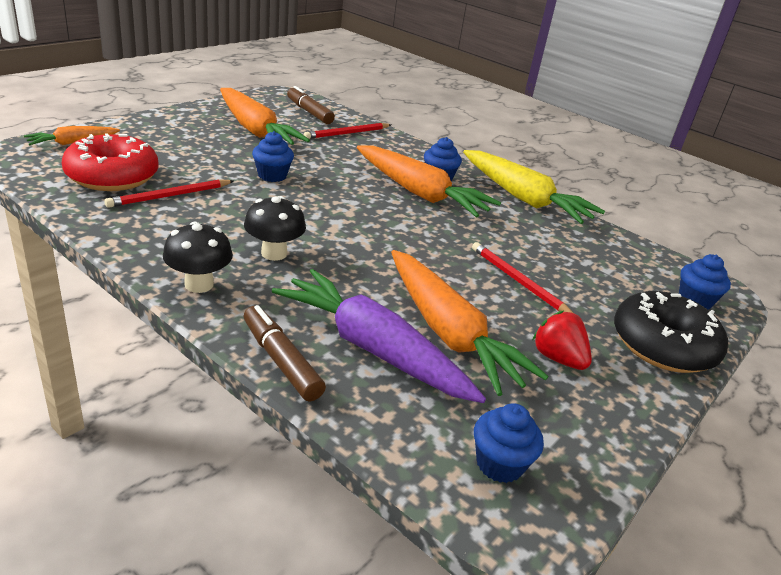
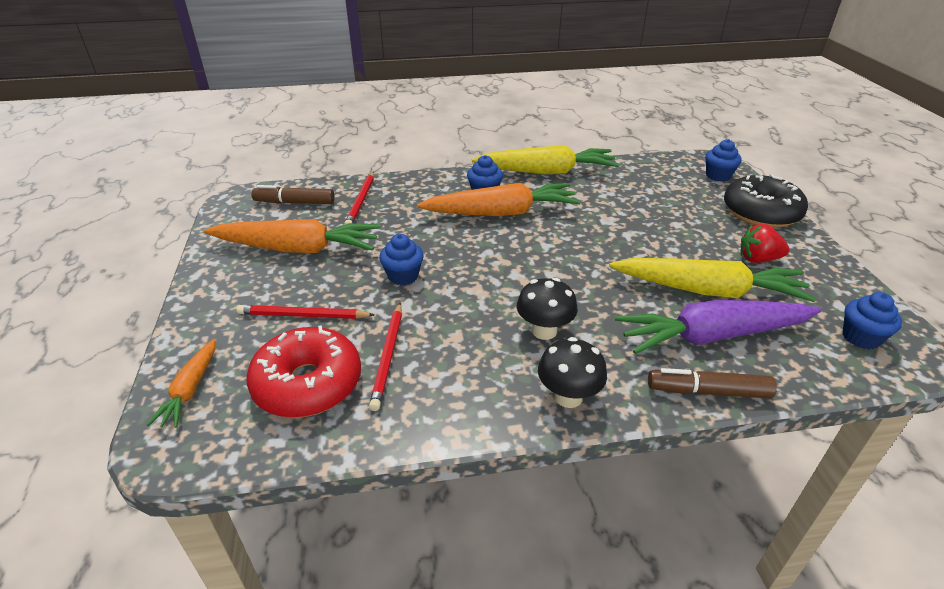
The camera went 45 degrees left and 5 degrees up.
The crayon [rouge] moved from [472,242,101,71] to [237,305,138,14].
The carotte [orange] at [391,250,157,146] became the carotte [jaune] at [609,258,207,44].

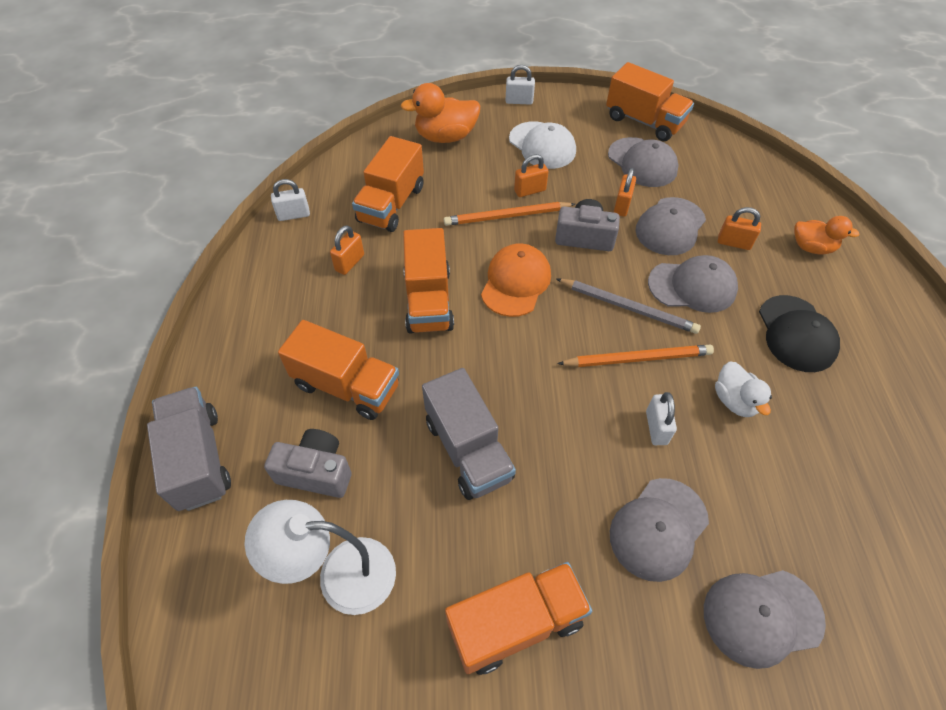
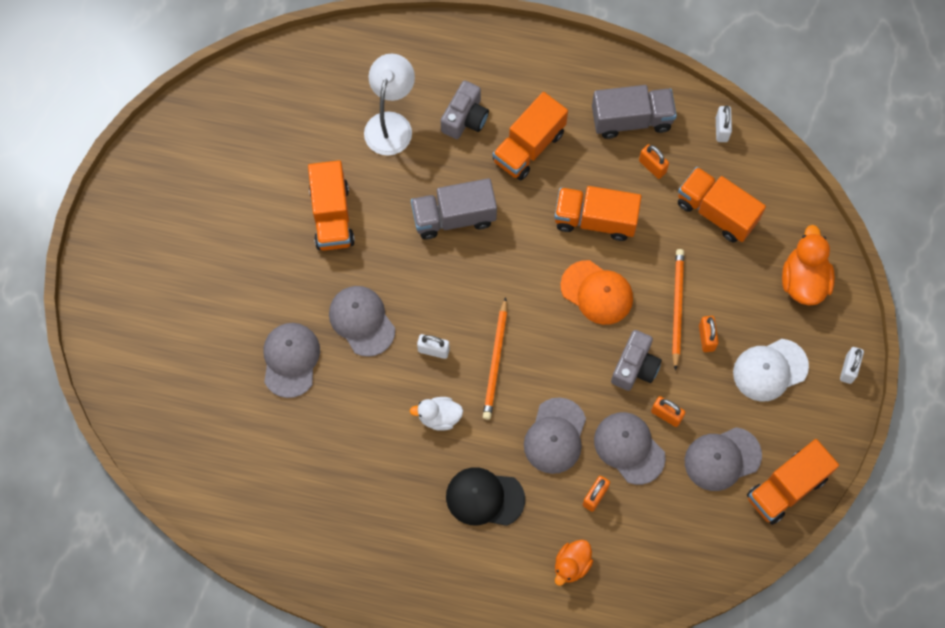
The camera went 105 degrees right and 15 degrees up.
The crayon [gris] at [557,279,144,55] disappeared.
The camion [gris] moved from [147,387,84,124] to [592,85,85,54].

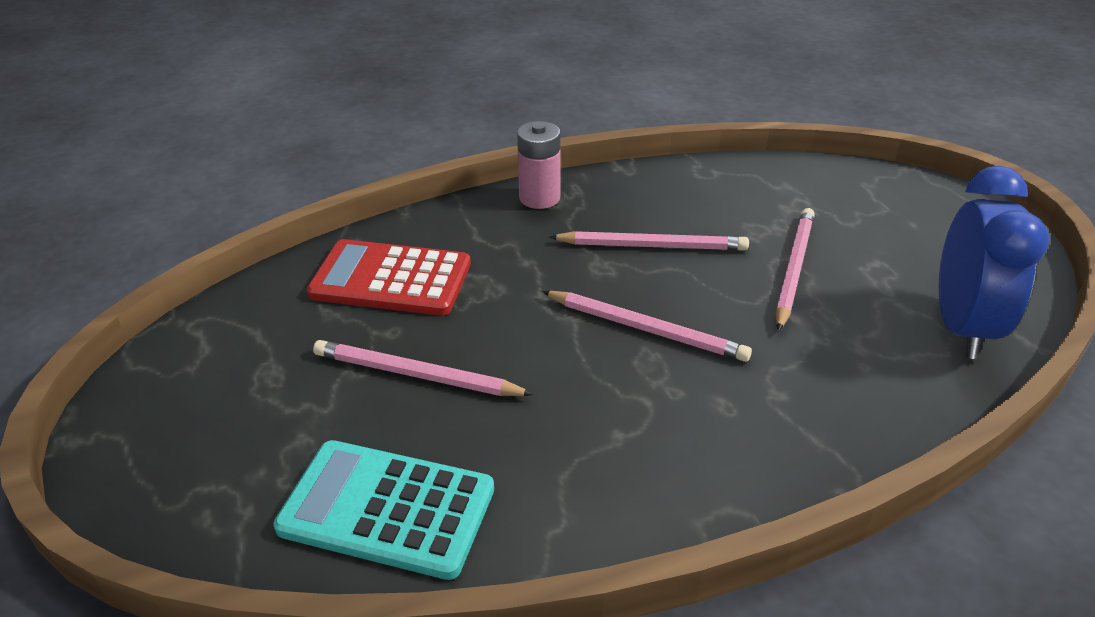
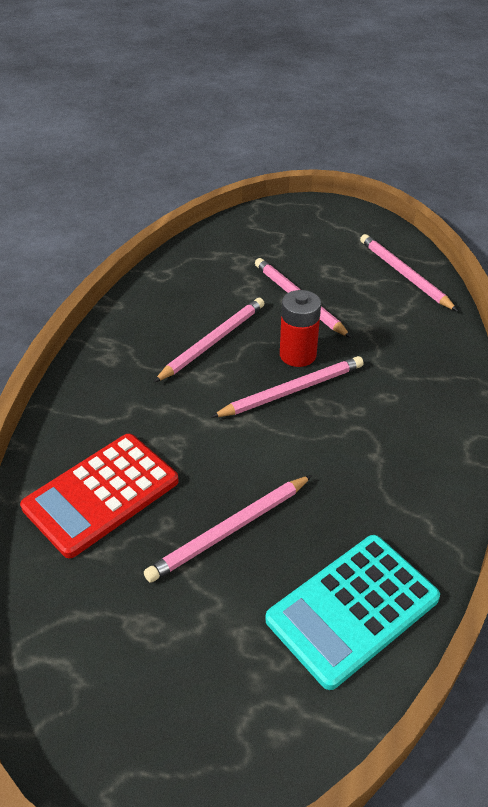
The camera went 55 degrees left and 5 degrees up.
The pile [rose] at [517,121,44,88] disappeared.
The pile [rouge] at [280,290,41,77] appeared.
The réveil [bleu] at [939,166,111,193] was replaced by the crayon [rose] at [360,234,98,77].

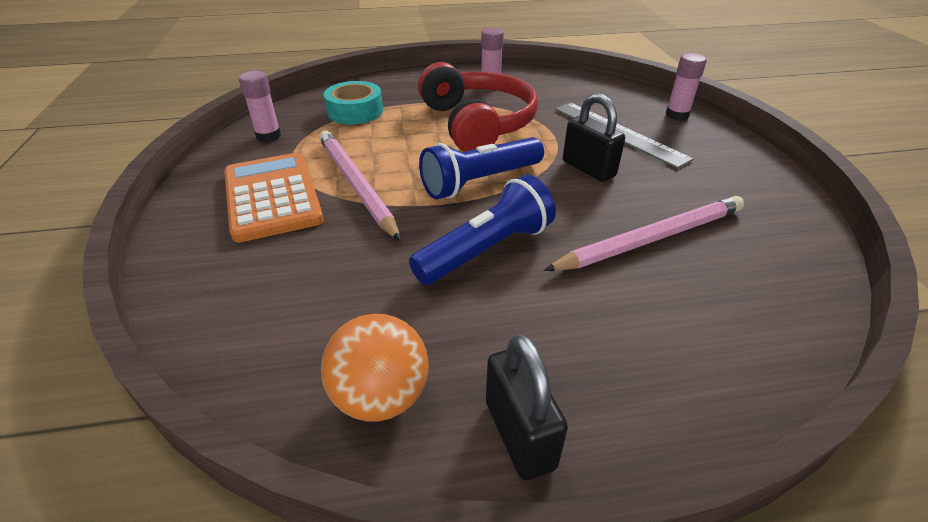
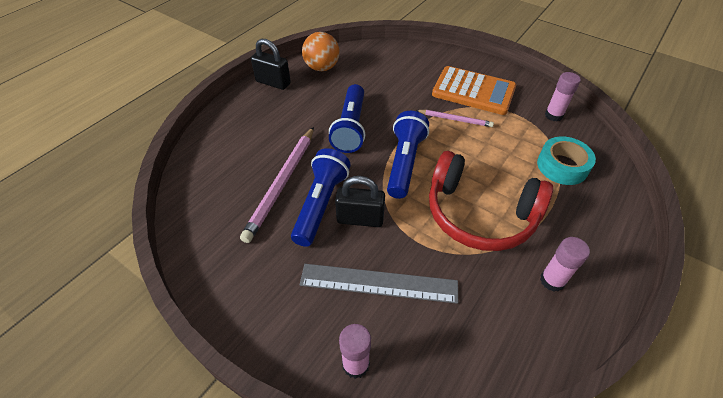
The camera went 135 degrees right and 10 degrees up.
The lampe de poche [bleu] at [291,148,60,99] appeared.
The crayon [rose] at [319,131,82,110] changed to 0.56 times the size.

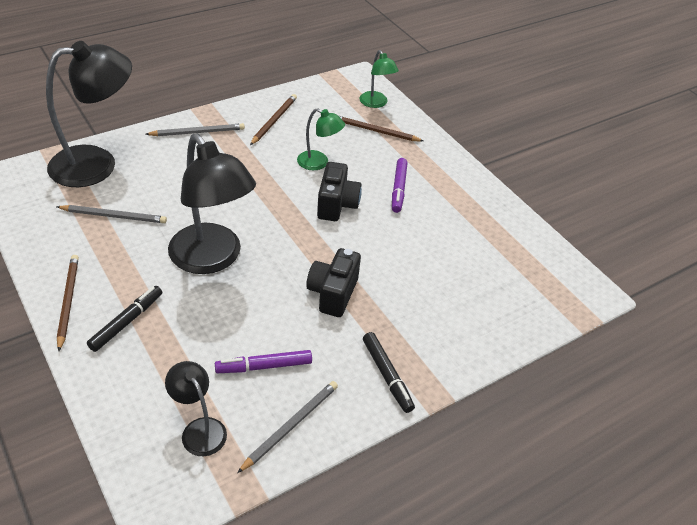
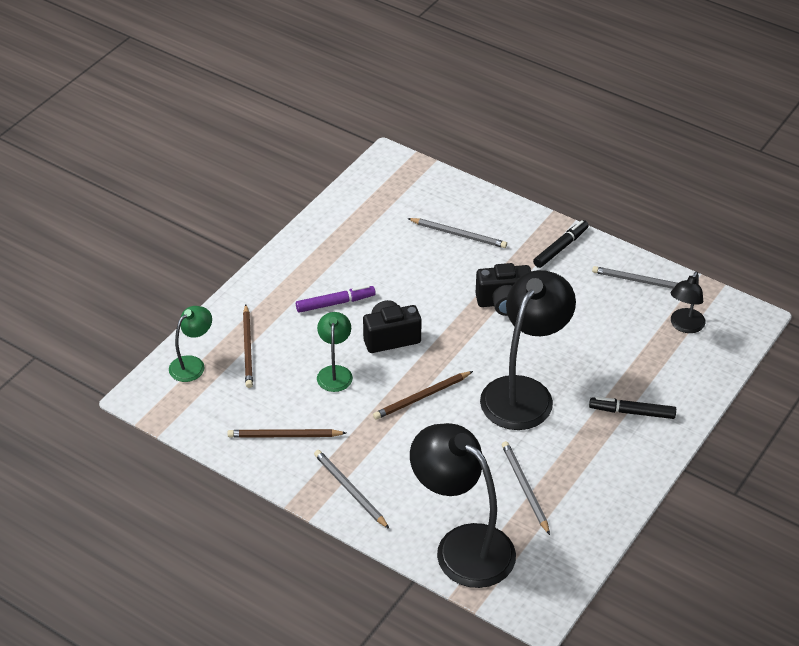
The camera went 110 degrees left and 0 degrees up.
The feutre [violet] at [215,350,97,23] disappeared.
The crayon [gris] at [407,218,100,30] appeared.
The crayon [marron] moved from [57,255,22,96] to [373,371,100,48].

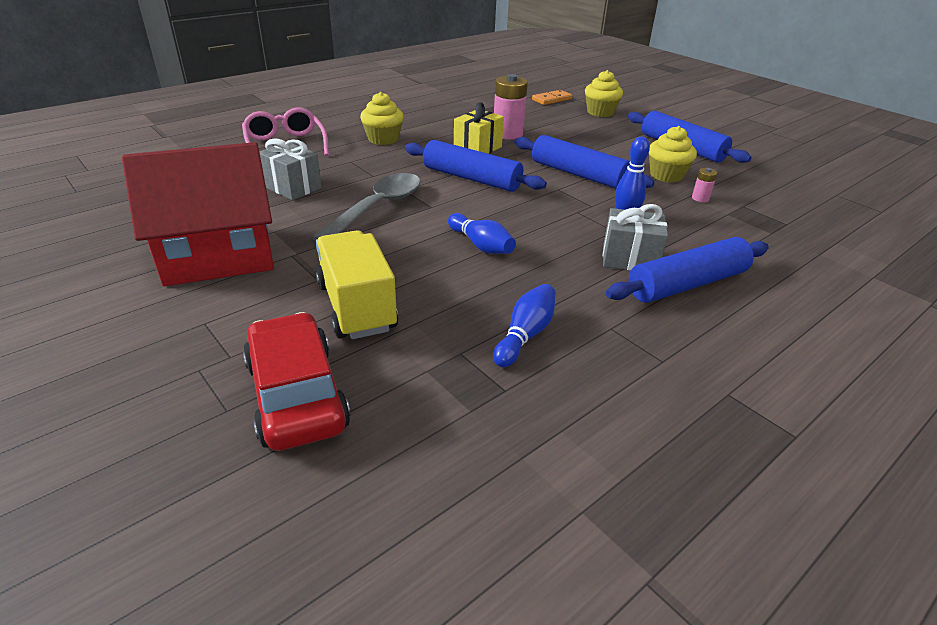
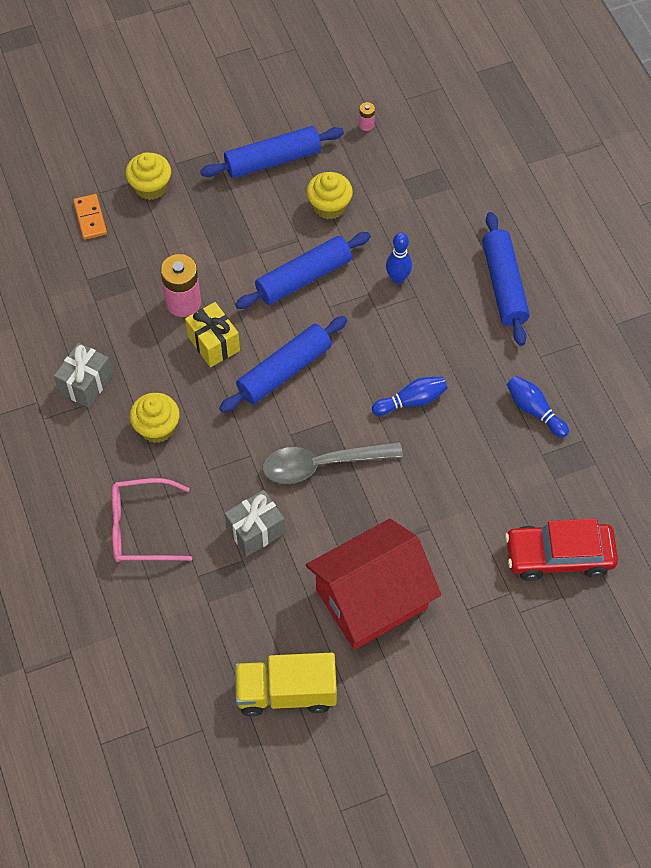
The camera went 70 degrees left and 25 degrees up.
The camion [jaune] moved from [315,230,83,109] to [235,653,102,64].
The cadeau [gris] moved from [603,204,65,67] to [54,342,59,66].
The pile [rose] moved from [692,168,25,34] to [359,102,16,29].
The maison [rouge] at [122,142,152,144] turned 60 degrees clockwise.
The cuillère [gris] at [312,173,108,68] turned 60 degrees counterclockwise.

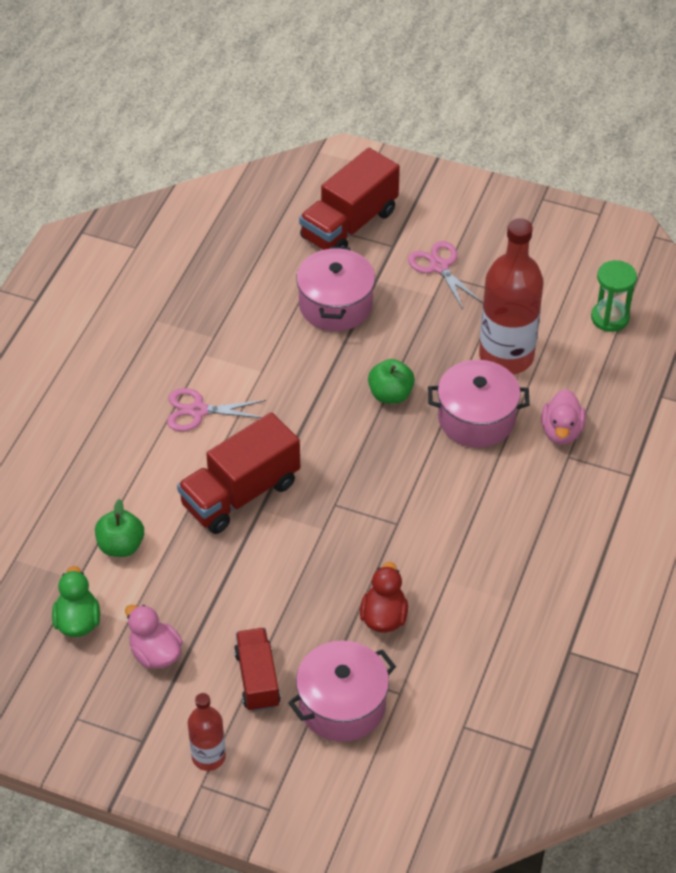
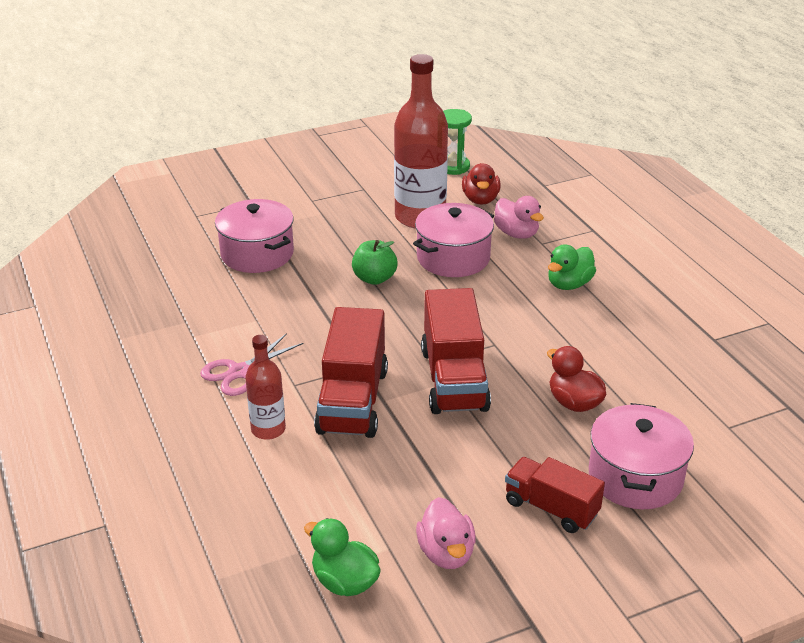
The camera went 45 degrees left and 15 degrees down.
The pomme [vert] at [95,499,49,58] disappeared.
The ciseaux [rose] at [408,241,75,69] disappeared.
The canard [rouge] at [462,163,38,41] appeared.
The canard [vert] at [548,244,48,46] appeared.
The bouteille [rouge] moved from [188,693,38,78] to [245,335,41,105].
The camion [rouge] moved from [299,148,101,102] to [421,288,70,126].
The canard [rose] at [125,605,58,64] turned 105 degrees counterclockwise.

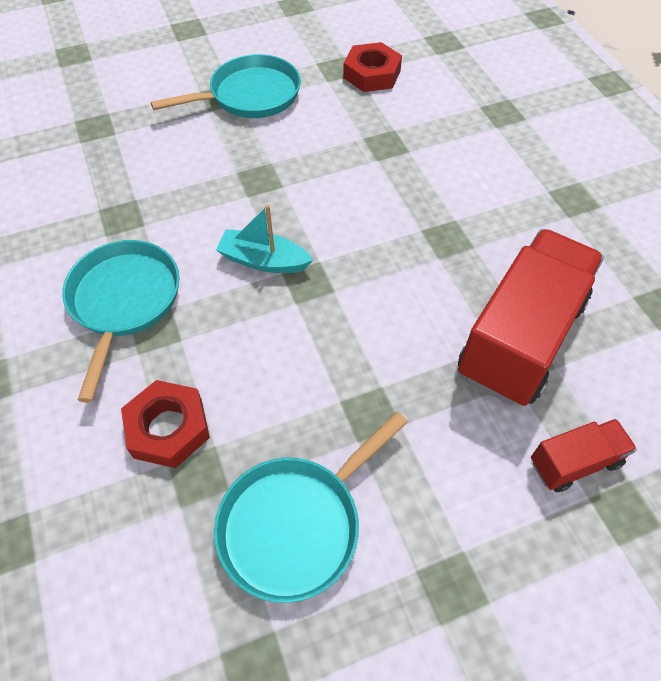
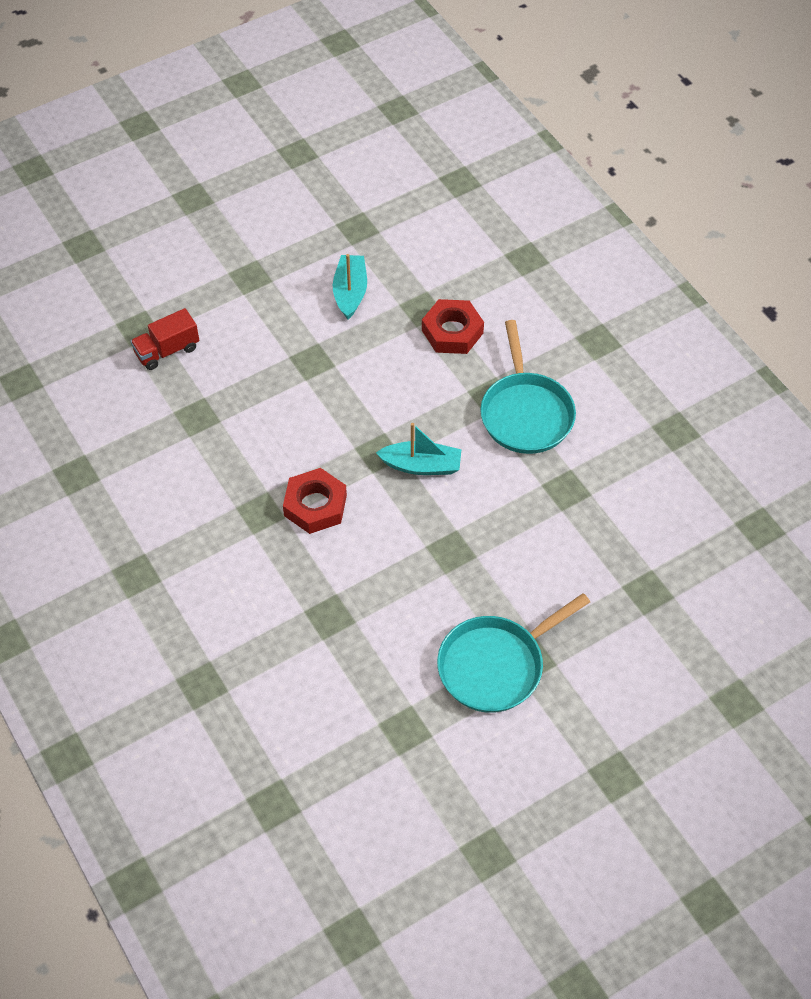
The camera went 170 degrees right and 0 degrees up.
The camion [rouge] at [458,229,146,177] disappeared.
The écrou [rouge] moved from [343,42,59,50] to [283,468,64,66].
The poêle [turquoise] at [214,412,194,191] was replaced by the bateau [turquoise] at [333,254,34,66].

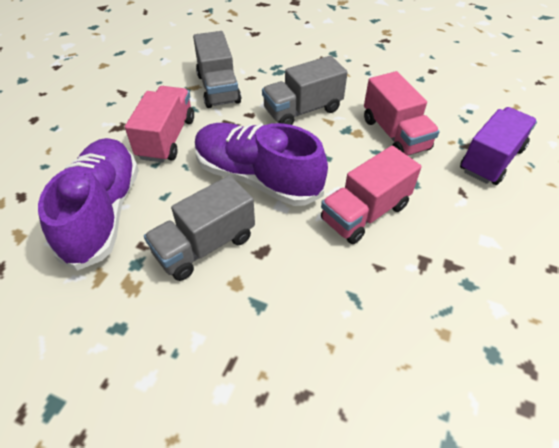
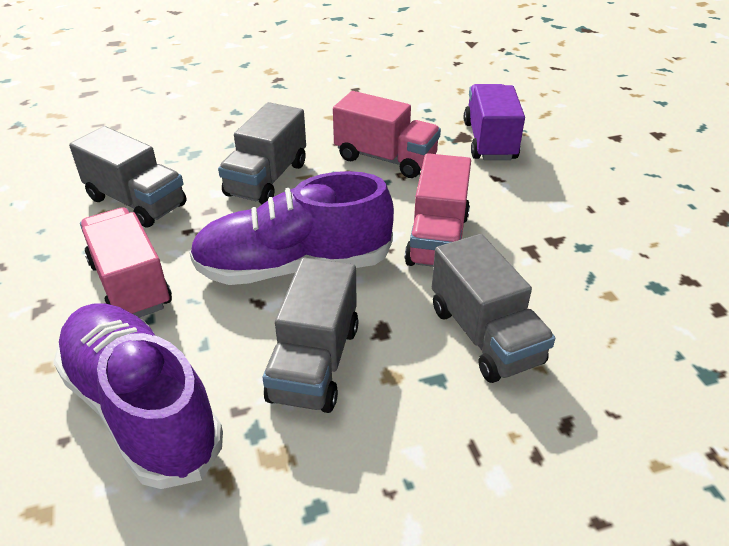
The camera went 40 degrees left and 10 degrees down.
The camion [gris] at [432,234,123,149] appeared.

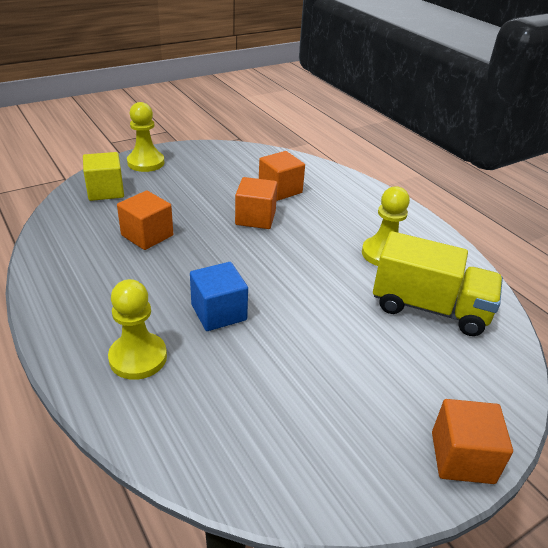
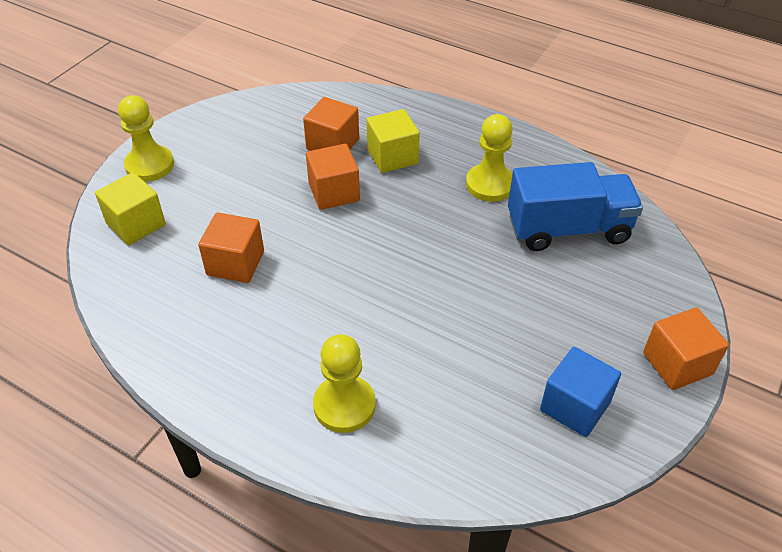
The camera went 25 degrees left and 10 degrees up.
The cube [jaune] at [367,109,53,64] appeared.
The cube [bleu] moved from [190,262,58,69] to [540,347,81,90].
The camion [jaune] at [373,231,130,105] became the camion [bleu] at [508,162,135,89].

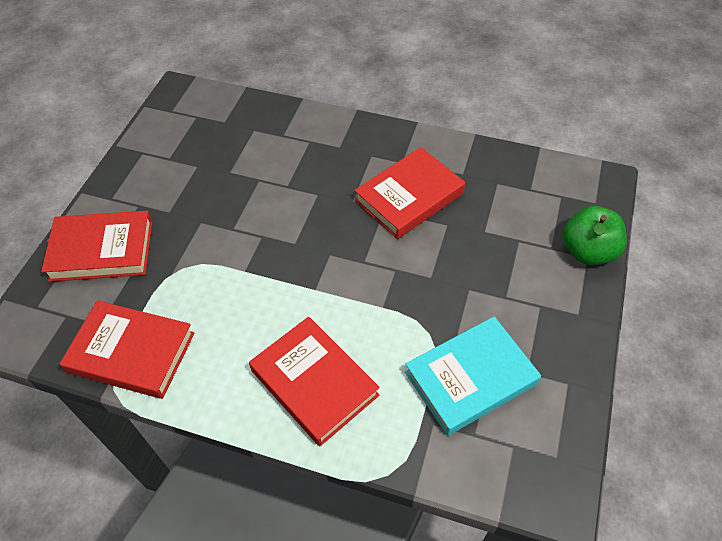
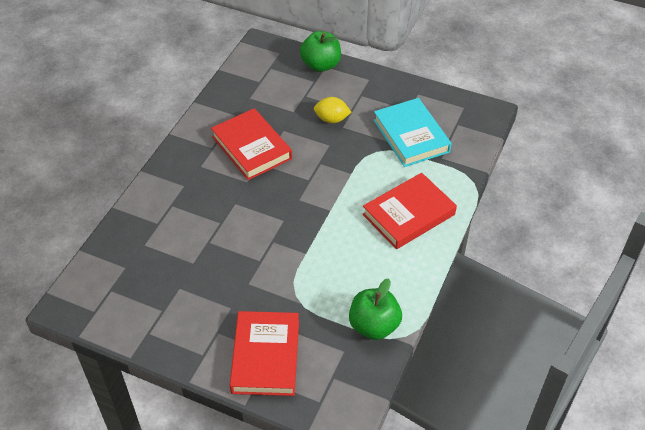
The camera went 85 degrees left and 5 degrees down.
The citron [jaune] at [314,97,37,26] appeared.
The livre [rouge] at [59,300,135,99] was replaced by the pomme [vert] at [349,279,53,61].

